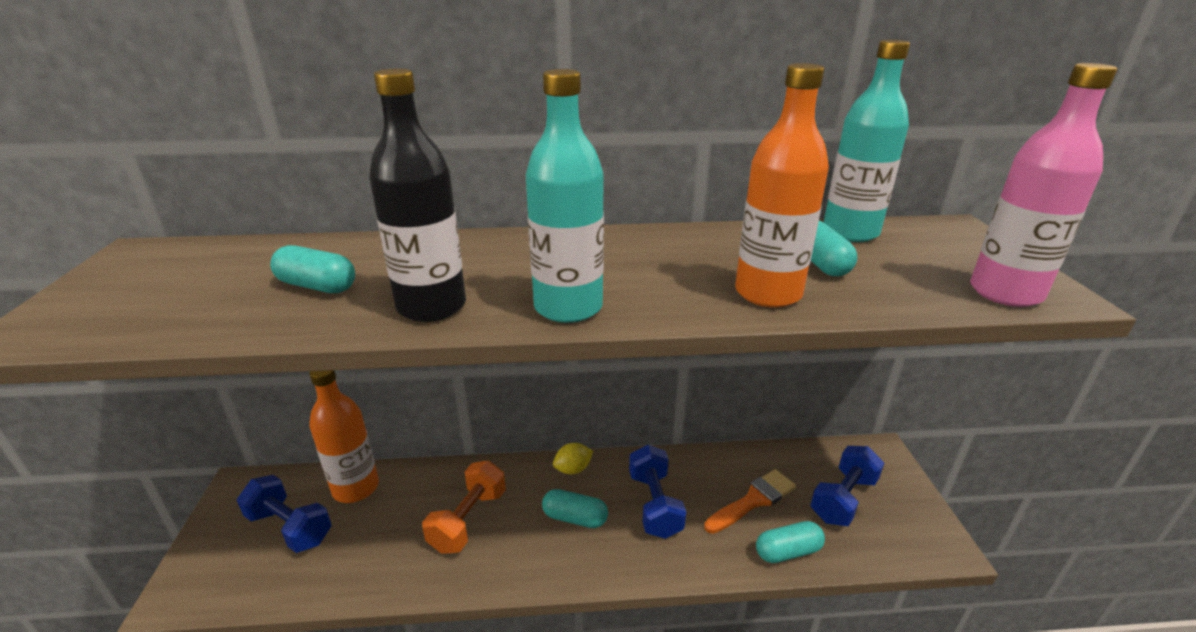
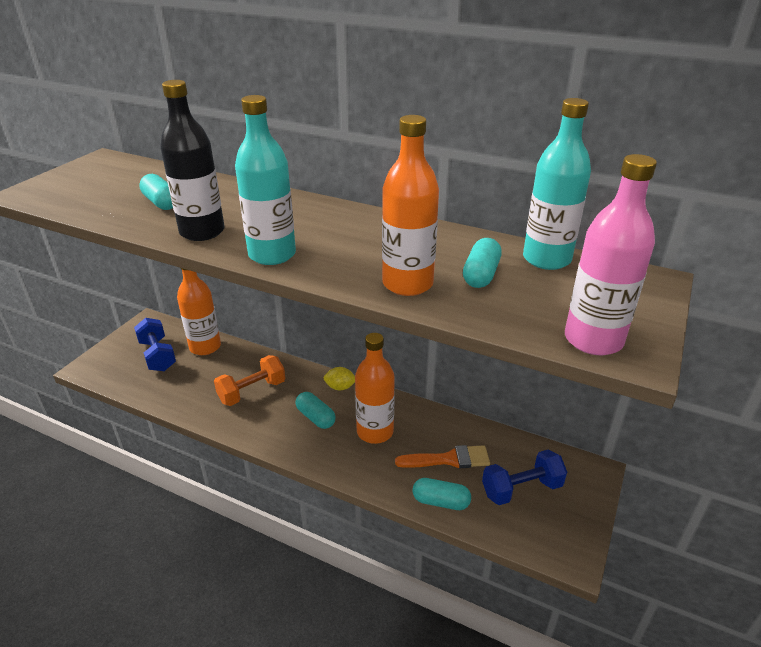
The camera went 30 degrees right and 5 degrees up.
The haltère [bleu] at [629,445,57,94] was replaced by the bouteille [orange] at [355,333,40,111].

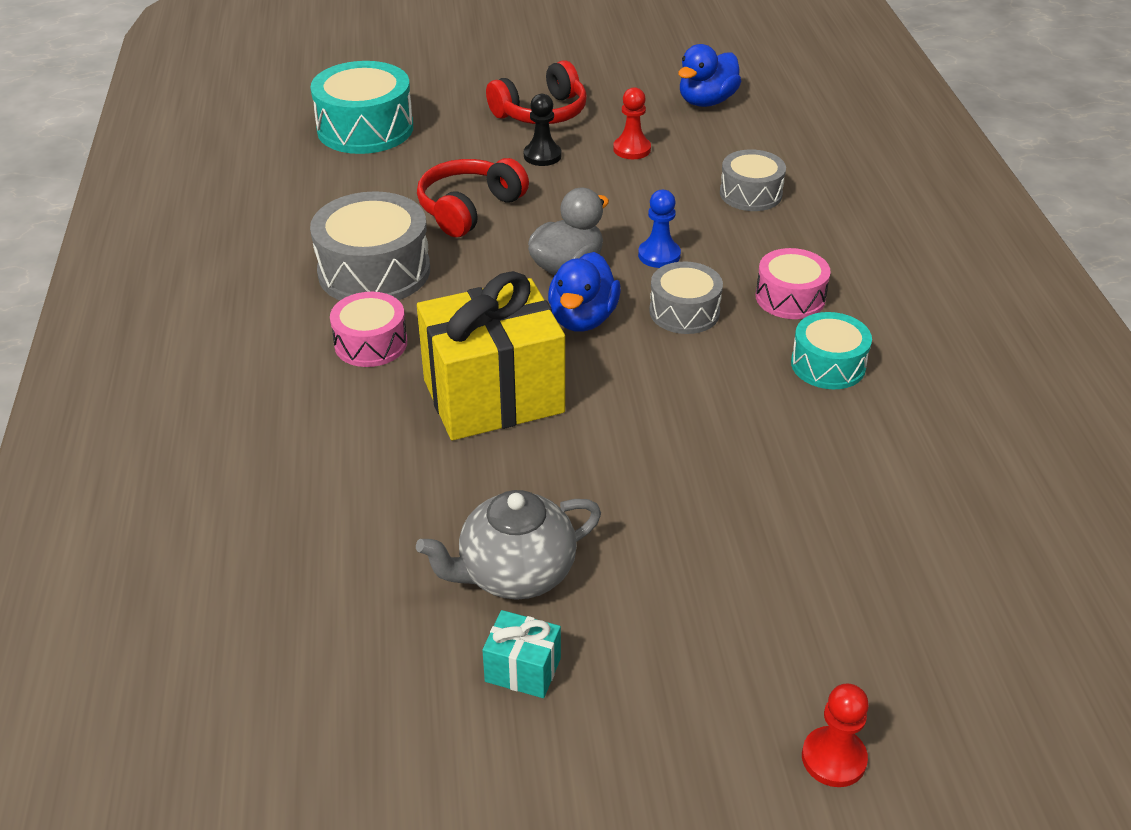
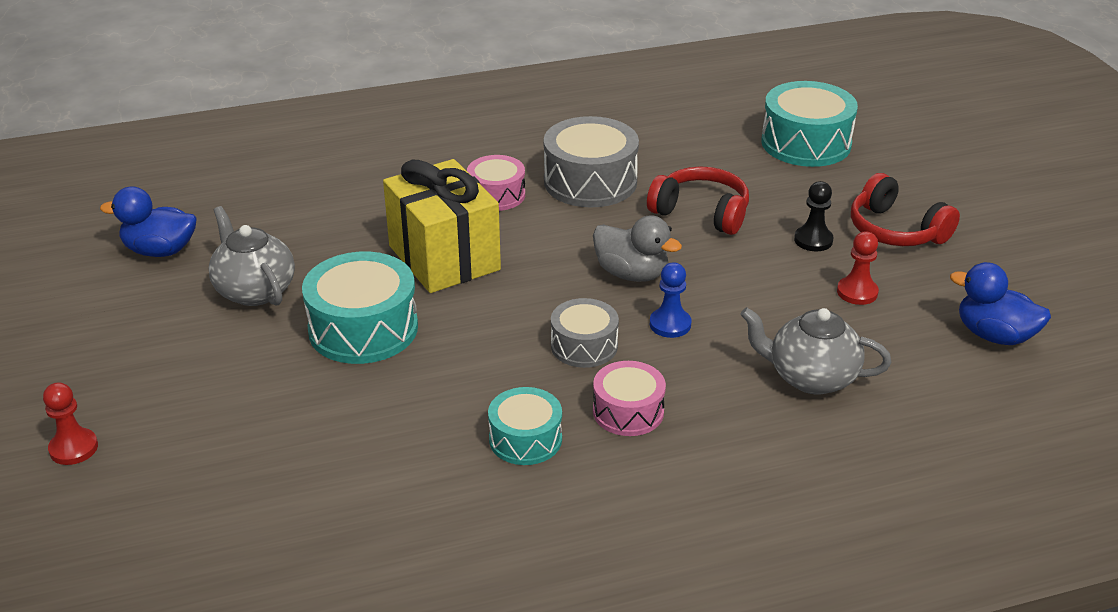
The camera went 80 degrees right and 5 degrees down.
The cadeau [turquoise] at [482,610,79,88] disappeared.
The tambour [turquoise] at [302,252,116,112] appeared.
The canard [bleu] moved from [548,252,73,80] to [100,186,97,71].
The tambour [gris] at [720,149,66,62] was replaced by the théière [gris] at [740,307,151,88].

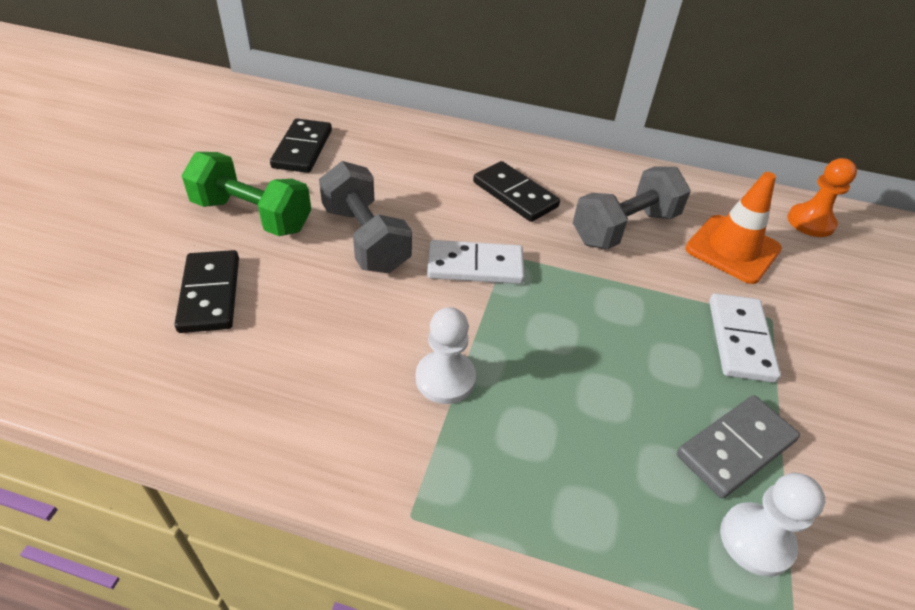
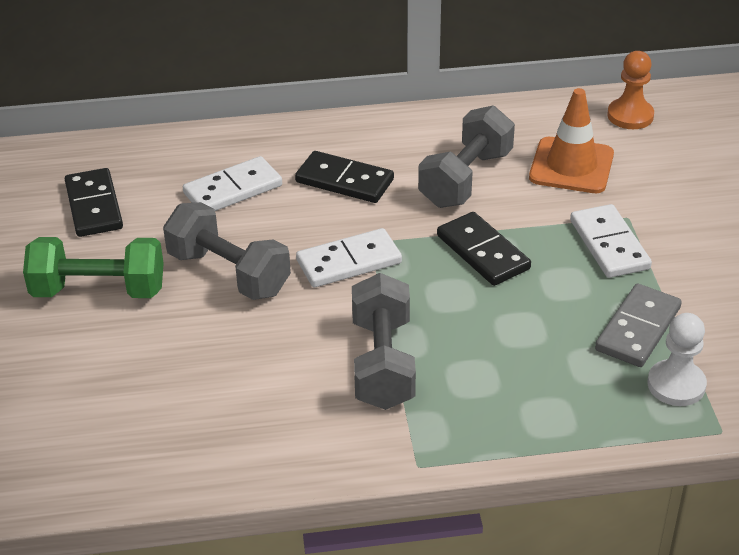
The camera went 20 degrees left and 5 degrees down.
The domino [blanc] at [183,156,99,55] appeared.
The domino [noir] moved from [174,250,65,83] to [437,212,94,74].
The pion [blanc] at [416,307,60,97] was replaced by the haltère [gris] at [352,273,64,137].

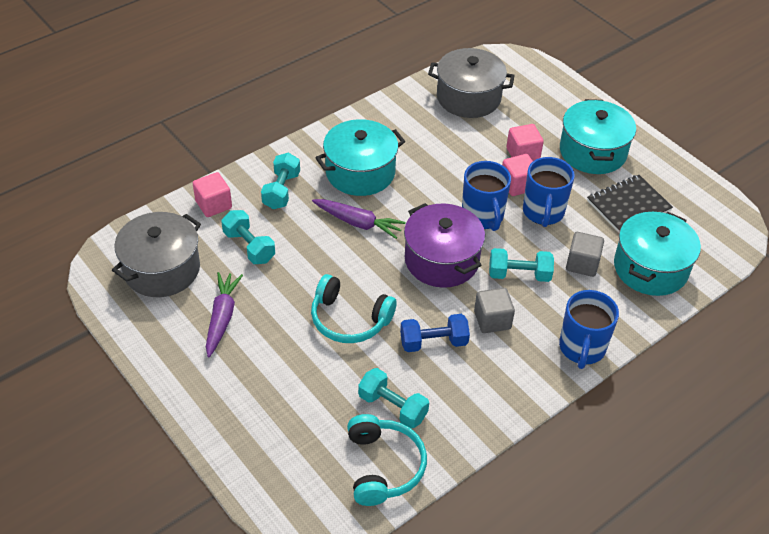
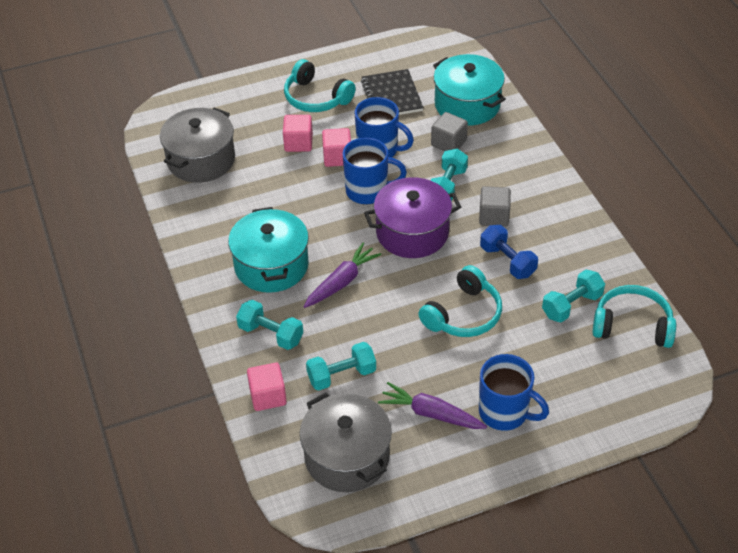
The camera went 70 degrees left and 0 degrees up.
The tasse [bleu] moved from [559,290,60,79] to [479,354,70,77].
The marmite [turquoise] at [560,99,76,75] was replaced by the casque audio [turquoise] at [284,59,72,53].
The haltère [bleu] at [400,314,70,38] turned 45 degrees counterclockwise.

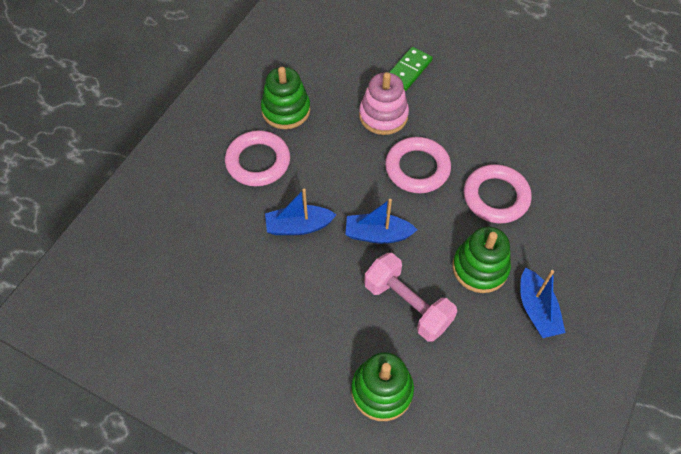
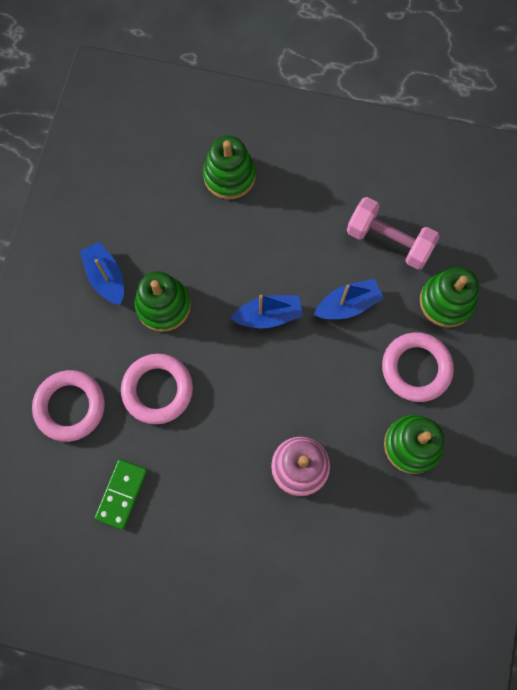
The camera went 165 degrees right and 15 degrees up.
The jouet à empiler [vert] at [420,267,59,60] appeared.
The haltère [rose] moved from [364,253,93,89] to [347,197,93,73].
The anneau [rose] moved from [385,137,66,56] to [32,370,73,72].
The domino [vert] moved from [389,47,44,44] to [95,459,52,71].

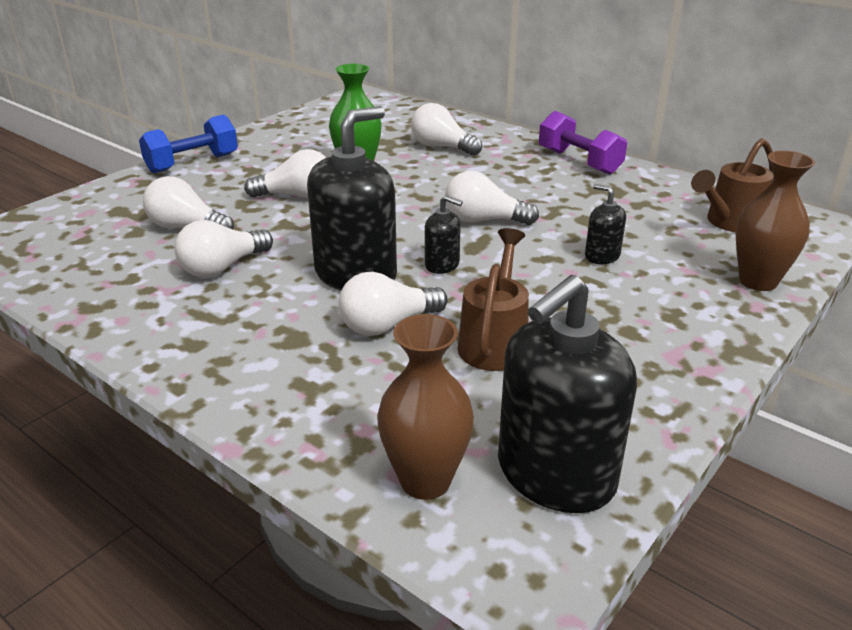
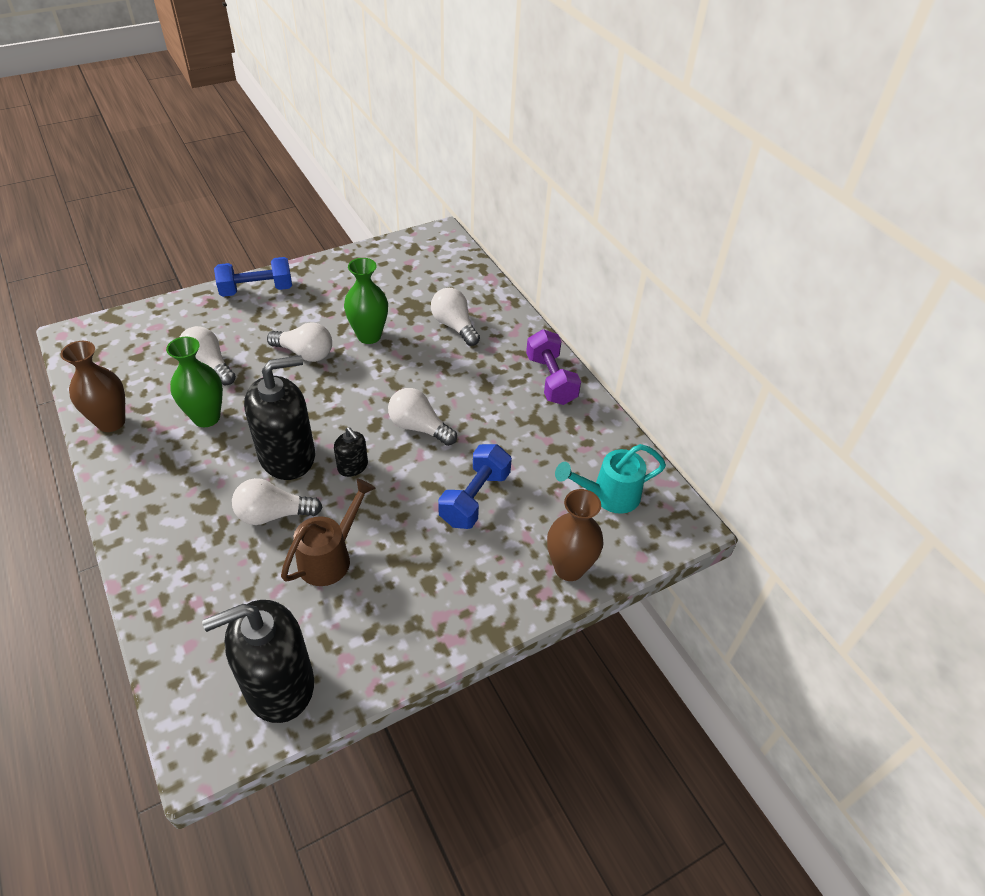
The camera went 20 degrees right and 15 degrees up.
The vase [marron] moved from [377,314,97,186] to [61,341,64,91].
The ampoule [blanc] at [174,220,99,58] was replaced by the vase [vert] at [166,337,57,90].
The distributeur de savon [noir] at [585,184,41,80] was replaced by the haltère [bleu] at [438,444,74,85].
The arrosoir [marron] at [691,138,83,94] became the arrosoir [turquoise] at [555,444,111,70].

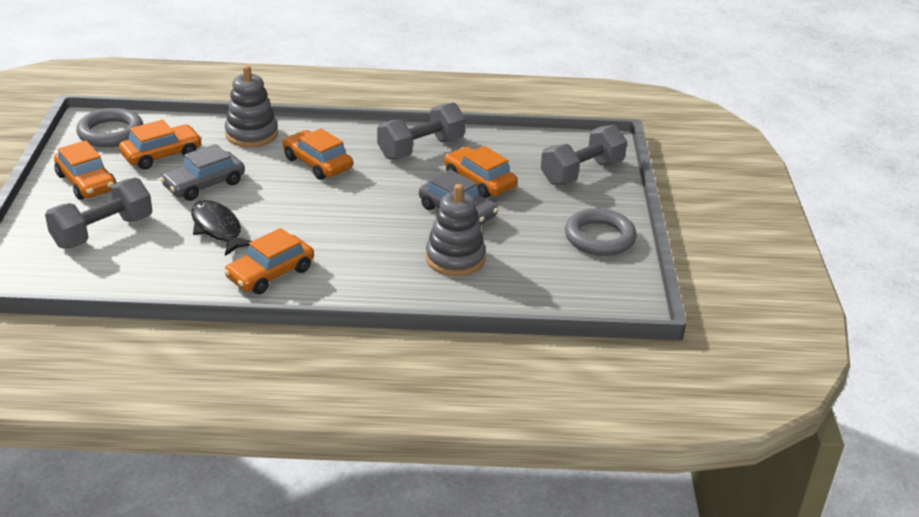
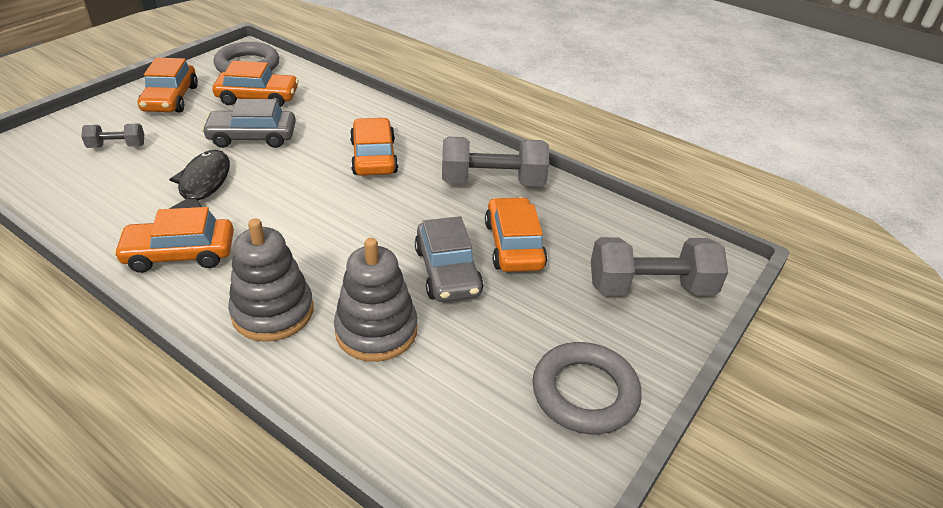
The camera went 35 degrees right and 5 degrees up.
The jouet à empiler [gris] moved from [225,65,53,82] to [228,218,86,124].
The haltère [gris] at [45,178,107,71] changed to 0.52 times the size.

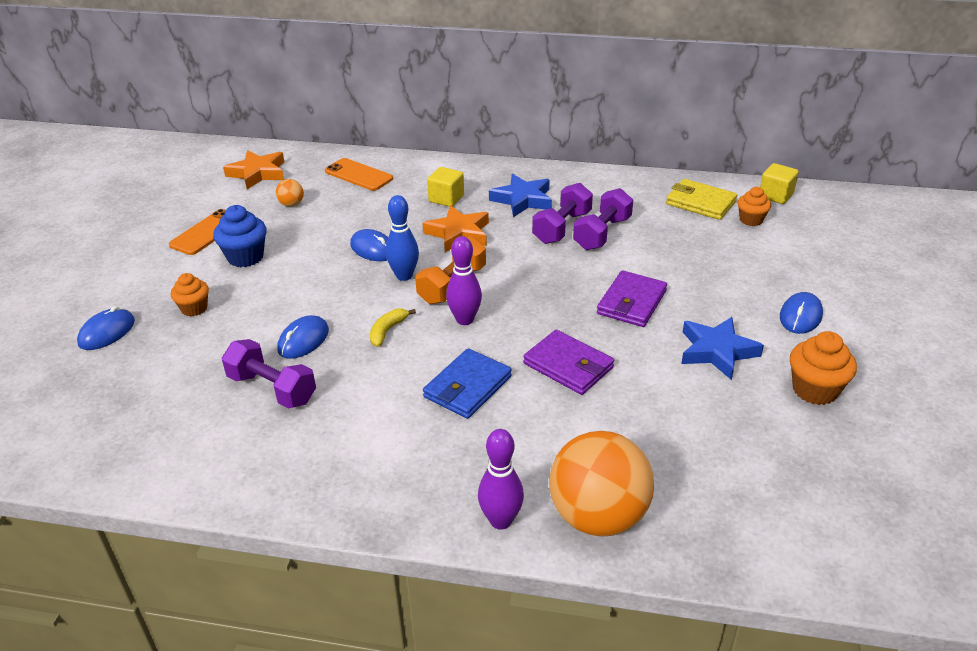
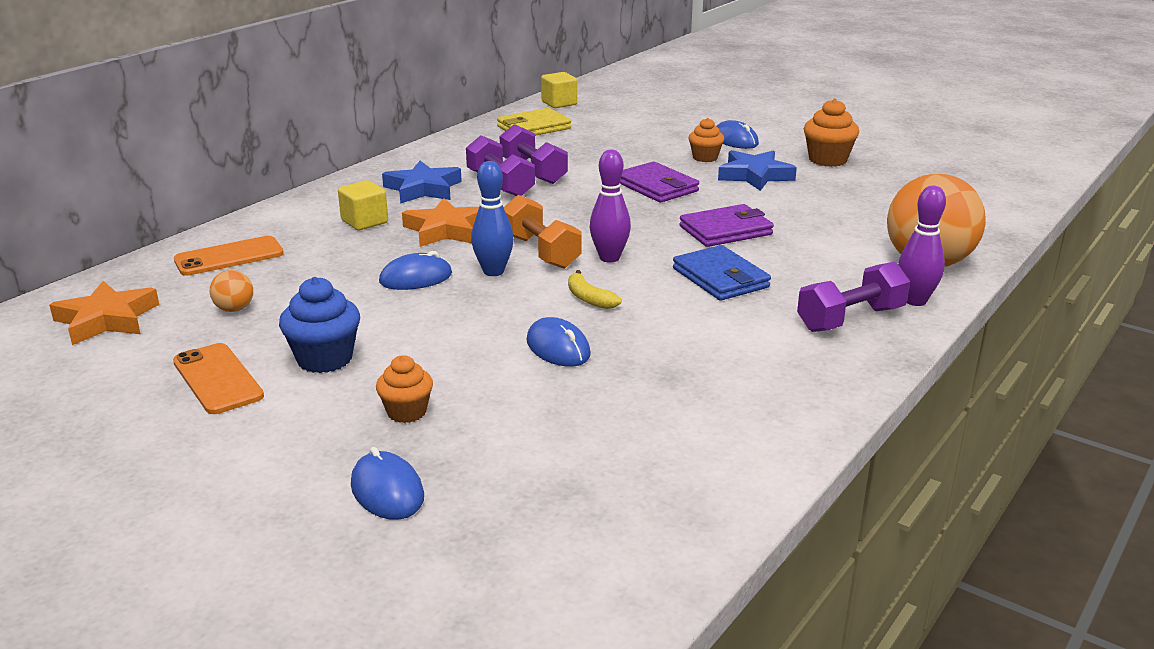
The camera went 65 degrees left and 10 degrees down.
The haltère [violet] moved from [222,339,94,70] to [797,262,113,70].
The muffin [orange] moved from [738,187,33,39] to [688,118,36,44].

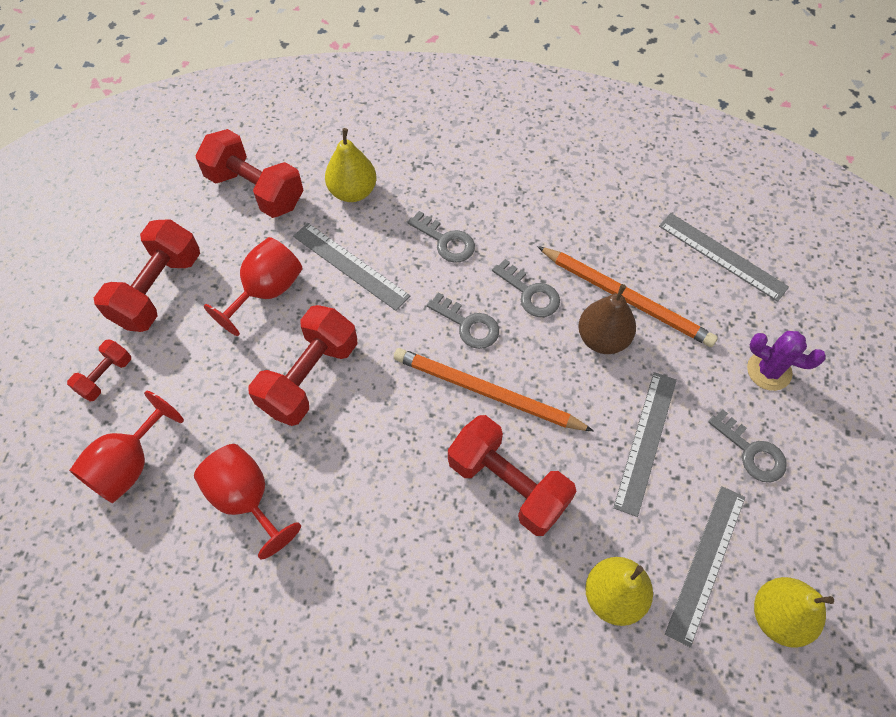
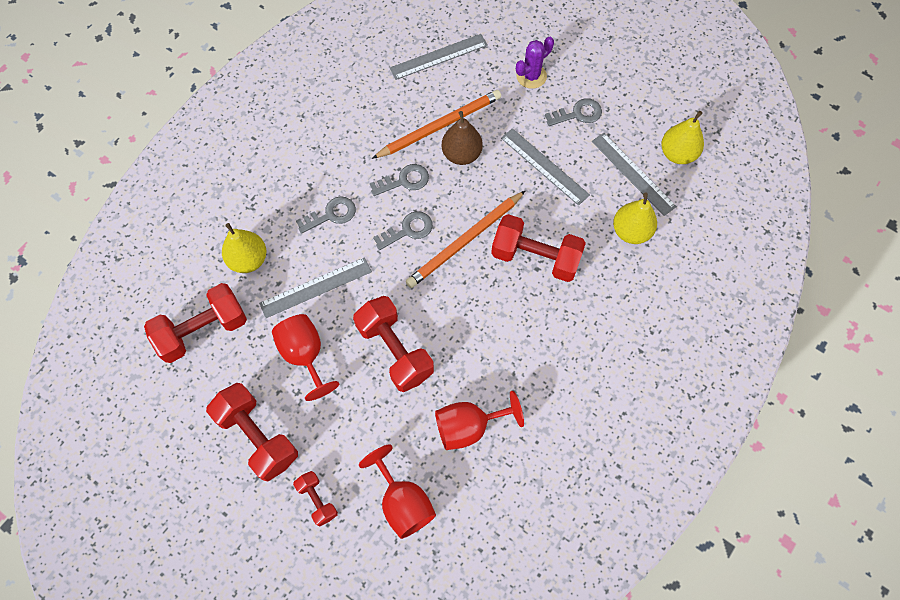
The camera went 65 degrees left and 5 degrees up.
The haltère [rouge] at [448,415,128,121] turned 45 degrees clockwise.

